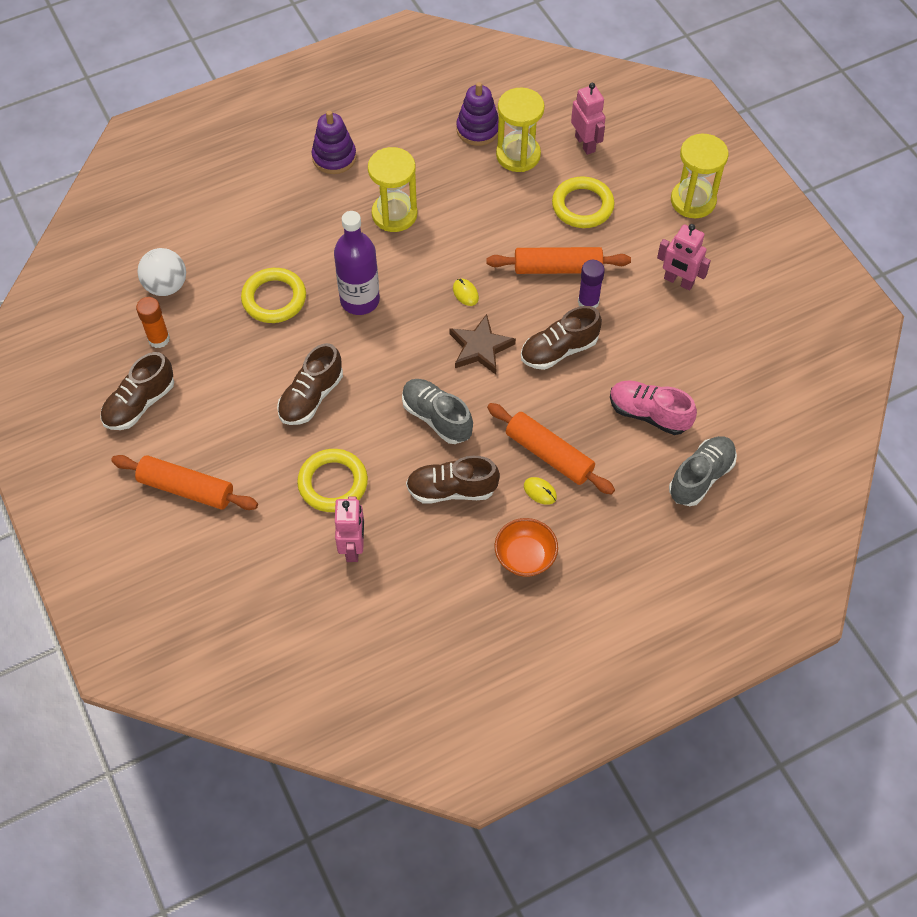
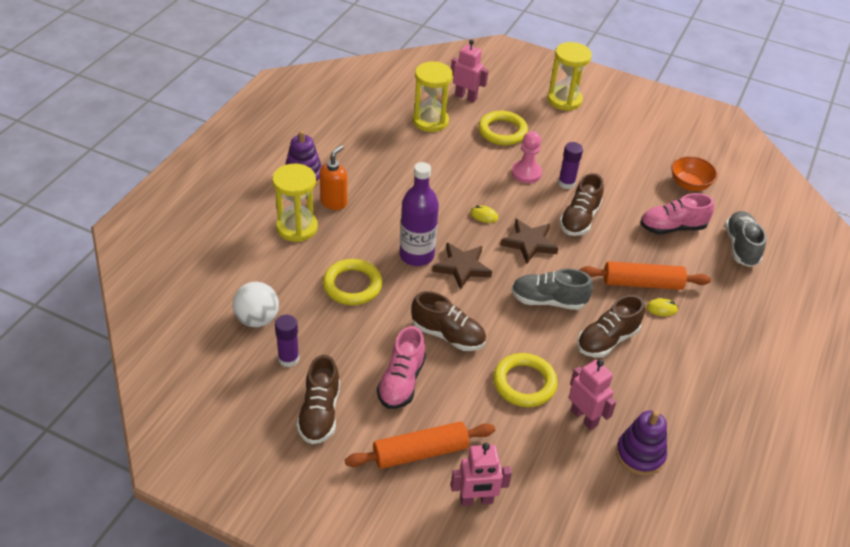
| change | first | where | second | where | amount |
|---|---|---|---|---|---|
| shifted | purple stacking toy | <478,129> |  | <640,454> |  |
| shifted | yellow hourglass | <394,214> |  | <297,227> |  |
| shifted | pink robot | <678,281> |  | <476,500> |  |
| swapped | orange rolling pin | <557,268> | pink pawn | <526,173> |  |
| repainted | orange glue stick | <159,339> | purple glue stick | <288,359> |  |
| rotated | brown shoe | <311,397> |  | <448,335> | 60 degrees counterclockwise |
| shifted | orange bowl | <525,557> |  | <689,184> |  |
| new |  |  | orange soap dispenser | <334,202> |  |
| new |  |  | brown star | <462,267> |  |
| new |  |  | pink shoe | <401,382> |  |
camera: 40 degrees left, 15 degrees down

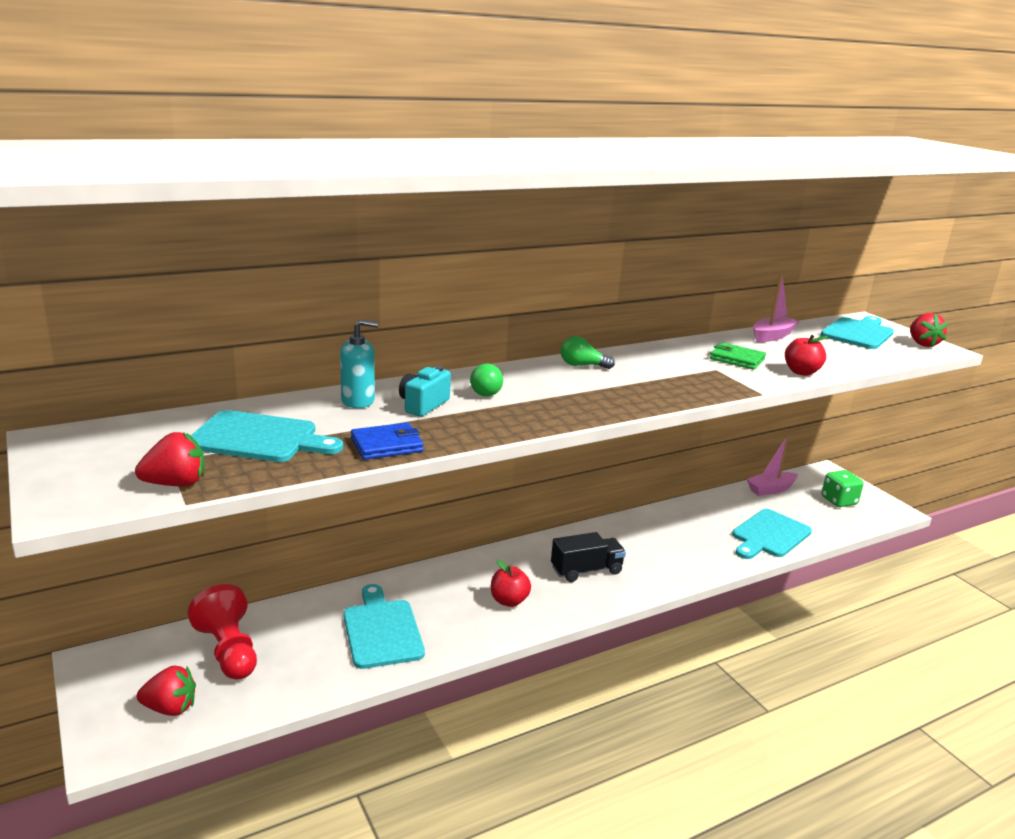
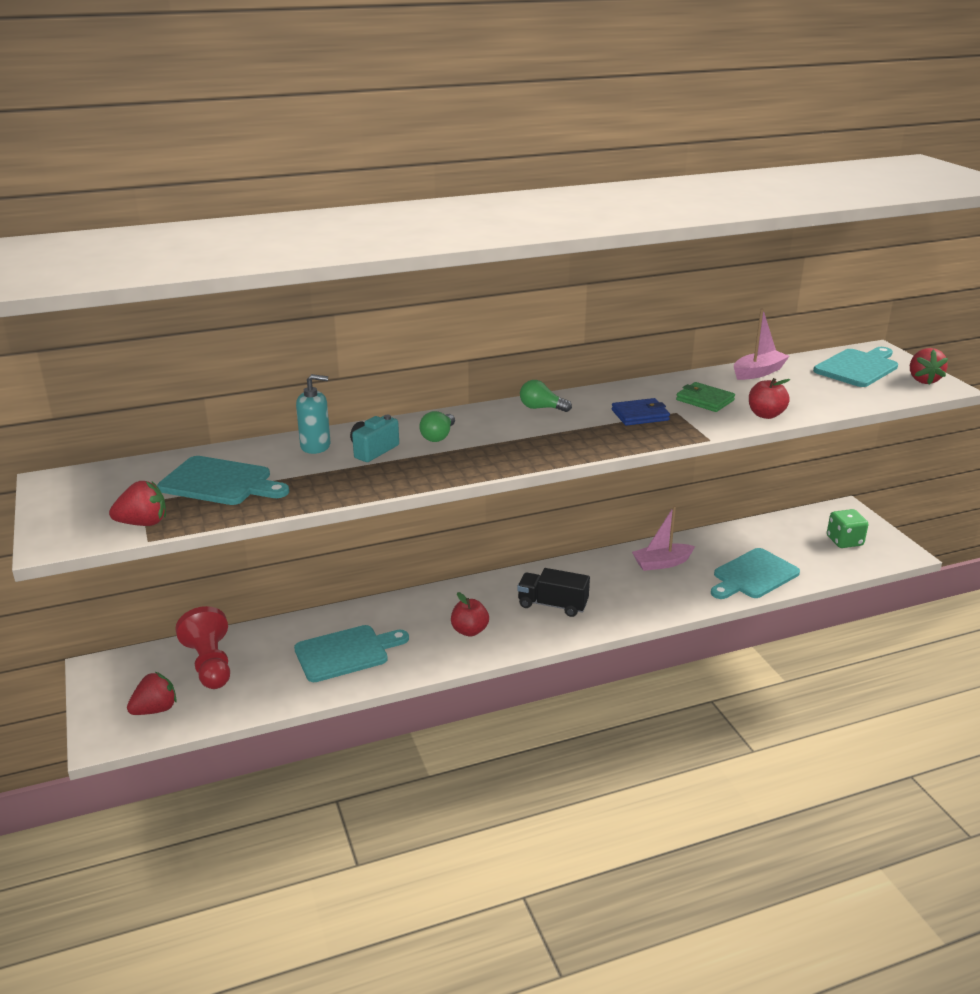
| change | first | where | second | where | amount |
|---|---|---|---|---|---|
| shifted | blue wallet | <386,445> |  | <640,415> |  |
| shifted | pink boat | <770,489> |  | <662,563> |  |
| rotated | black truck | <586,570> |  | <552,605> | 150 degrees counterclockwise |
| rotated | turquoise cutting board | <381,630> |  | <346,653> | 75 degrees clockwise |
| rotated | red strawberry | <170,708> |  | <155,709> | 45 degrees counterclockwise |
camera: 10 degrees right, 5 degrees up

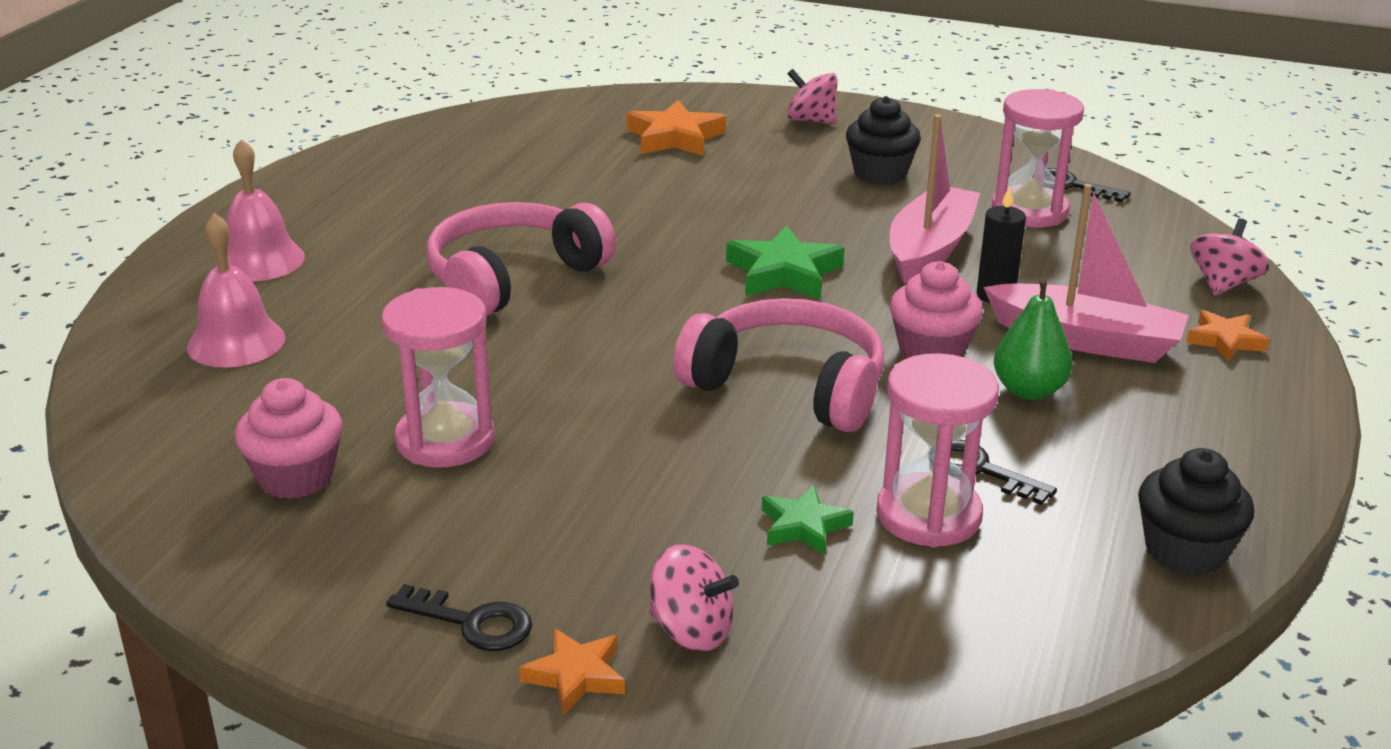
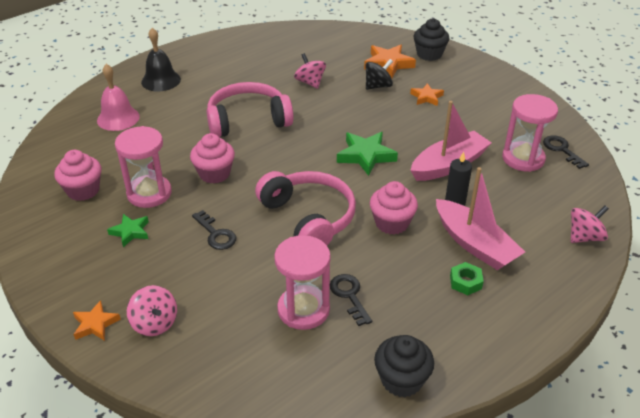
| change | first | where | second | where | amount |
|---|---|---|---|---|---|
| shifted | pink spinning top | <811,120> |  | <310,82> |  |
| shifted | black cupcake | <880,174> |  | <429,54> |  |
| repainted | pink bell | <260,260> | black bell | <161,80> |  |
| gone | green pear | <1028,390> |  |  |  |
| shifted | orange star | <1225,341> |  | <426,97> |  |
| shifted | green star | <803,526> |  | <130,232> |  |
| shifted | black key | <472,622> |  | <216,234> |  |
| new |  |  | black spinning top | <378,86> |  |
| new |  |  | pink cupcake | <214,174> |  |
| new |  |  | green nut | <465,282> |  |
camera: 30 degrees right, 10 degrees up

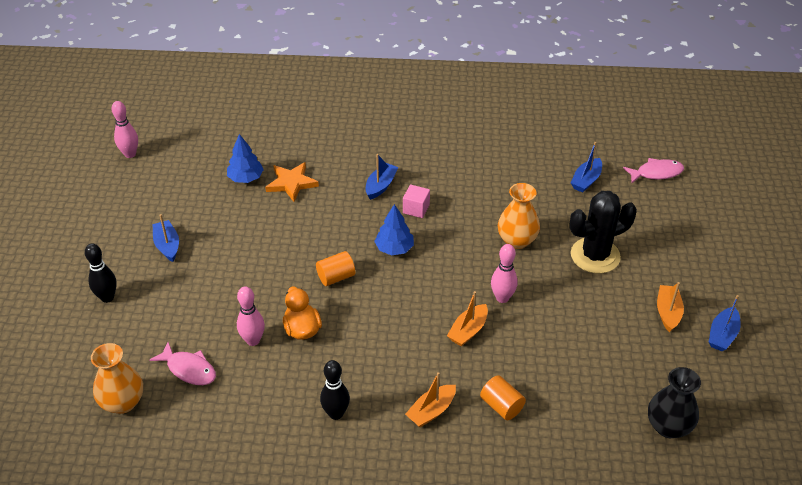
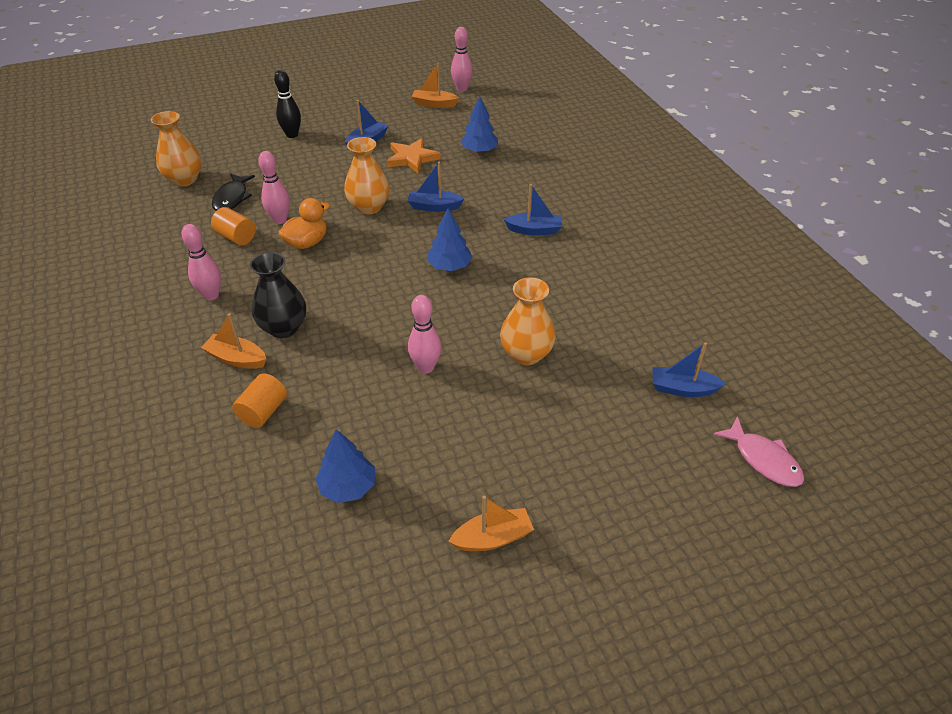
| change | first | where | second | where | amount |
|---|---|---|---|---|---|
| shifted | orange star | <291,183> |  | <411,158> |  |
| gone | pink cube | <416,209> |  |  |  |
| gone | black cactus | <595,256> |  |  |  |
| shifted | orange cylinder | <336,277> |  | <236,237> |  |
| shifted | orange boat | <468,331> |  | <434,104> |  |
| shifted | blue boat | <722,335> |  | <434,207> |  |
| repainted | pink fish | <189,369> | black fish | <232,198> |  |
| repainted | black bowling pin | <336,414> | pink bowling pin | <211,295> |  |
| shifted | black vase | <668,426> |  | <283,328> |  |
| new |  |  | orange vase | <369,207> |  |
| new |  |  | blue tree | <348,487> |  |
camera: 65 degrees right, 0 degrees up

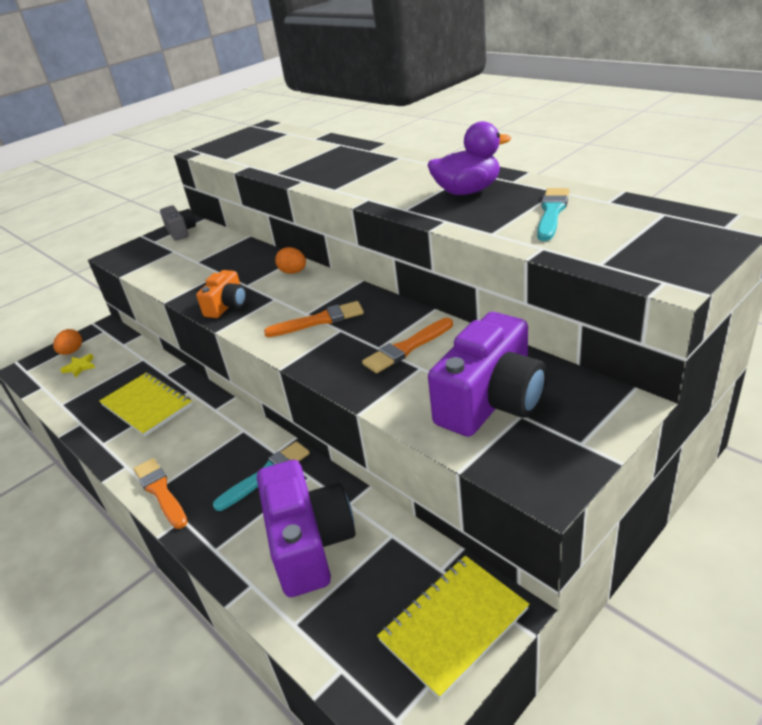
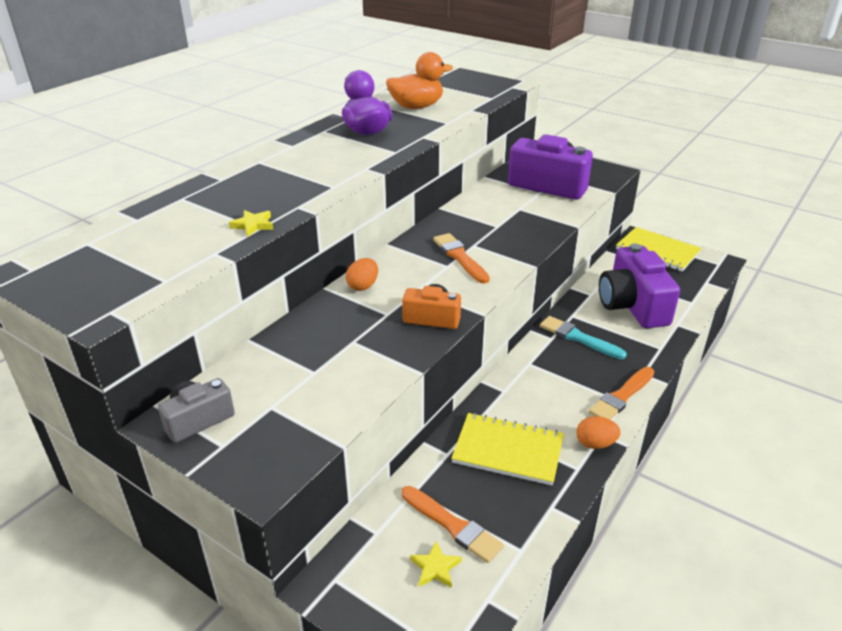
| change | first | where | second | where | amount |
|---|---|---|---|---|---|
| swapped | turquoise brush | <552,212> | orange duck | <416,107> |  |
| shifted | orange brush | <407,348> |  | <453,525> |  |
| shifted | orange egg | <72,352> |  | <595,444> |  |
| rotated | yellow notebook | <147,405> |  | <508,451> | 75 degrees clockwise |
| rotated | purple camera | <309,543> |  | <632,305> | 75 degrees counterclockwise |
| new |  |  | yellow star | <253,225> |  |
camera: 105 degrees left, 0 degrees up

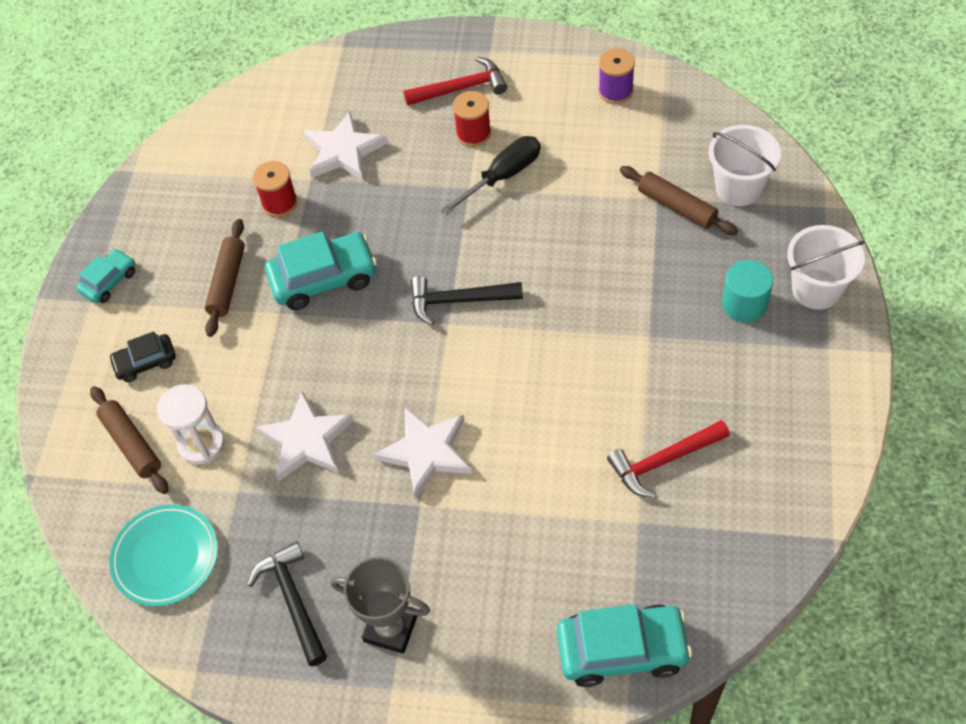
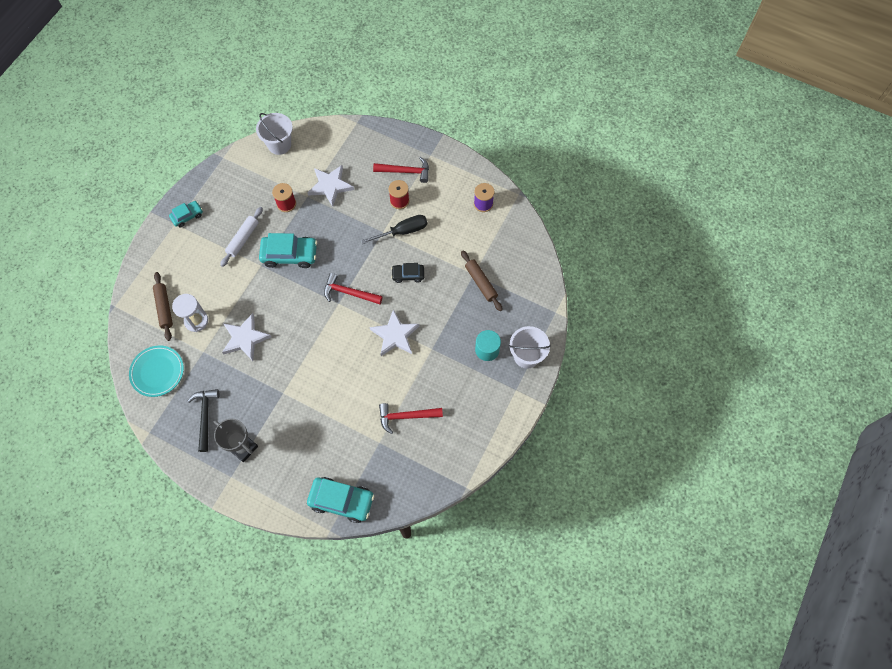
| change | first | where | second | where | amount |
|---|---|---|---|---|---|
| shifted | white bucket | <738,188> |  | <279,144> |  |
| repainted | brown rolling pin | <227,283> | white rolling pin | <243,239> |  |
| repainted | black hammer | <458,300> | red hammer | <349,293> |  |
| shifted | black car | <145,362> |  | <408,275> |  |
| shifted | white star | <426,452> |  | <395,335> |  |
camera: 15 degrees right, 10 degrees up

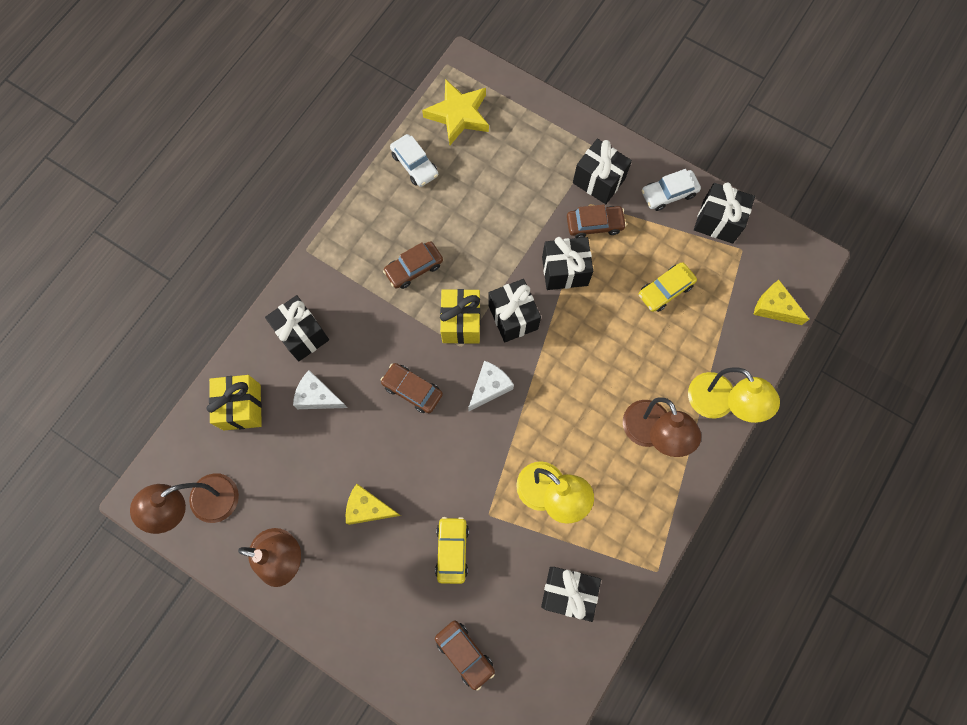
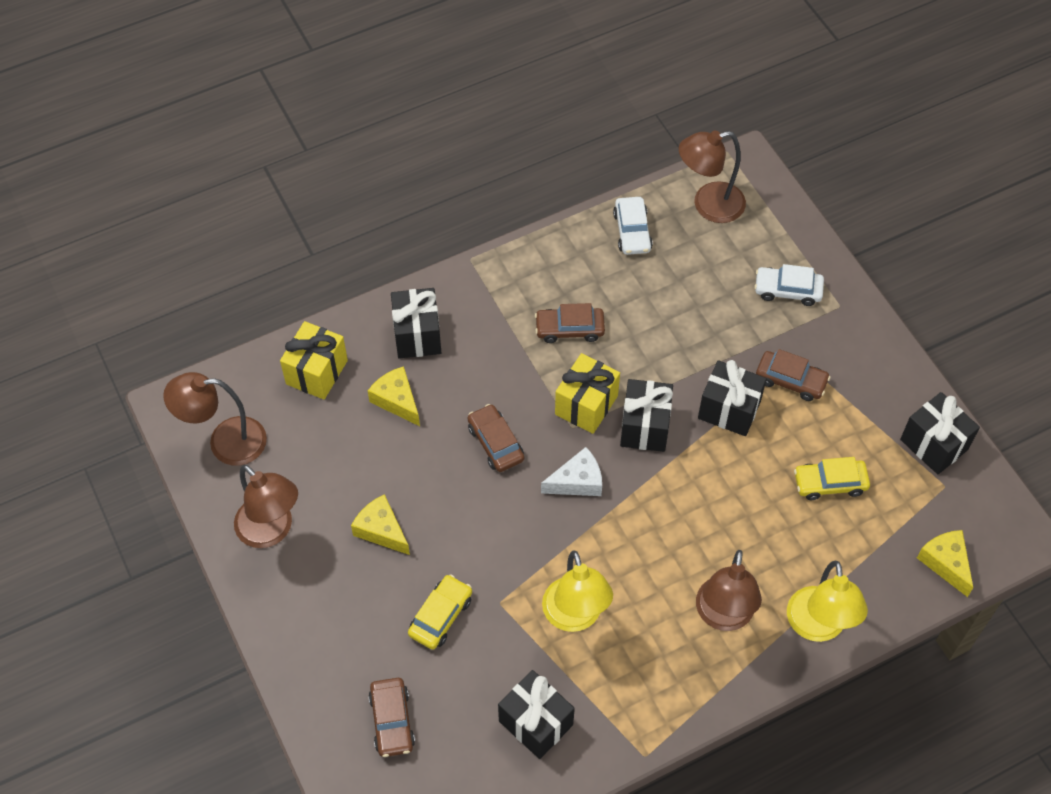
| change | first | where | second | where | amount |
|---|---|---|---|---|---|
| swapped | yellow star | <458,115> | brown lamp | <708,205> |  |
| gone | black gift | <598,181> |  |  |  |
| shifted | white car | <668,193> |  | <787,290> |  |
| repainted | white cheese | <318,396> | yellow cheese | <397,400> |  |
camera: 30 degrees right, 15 degrees down

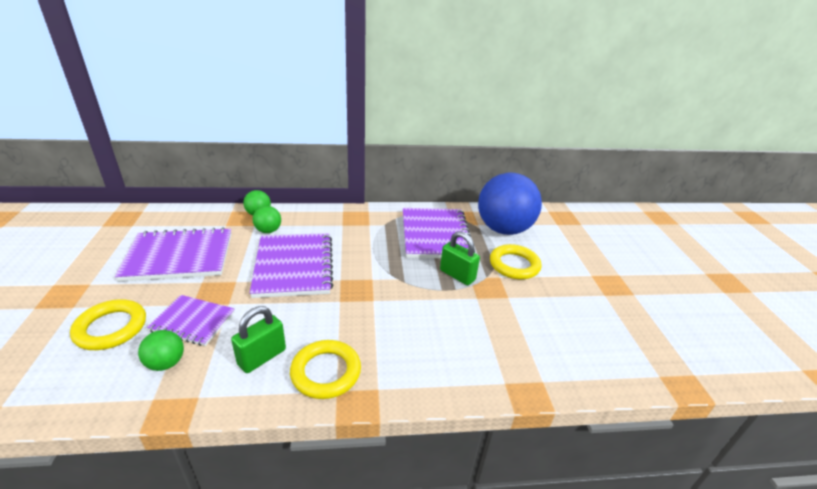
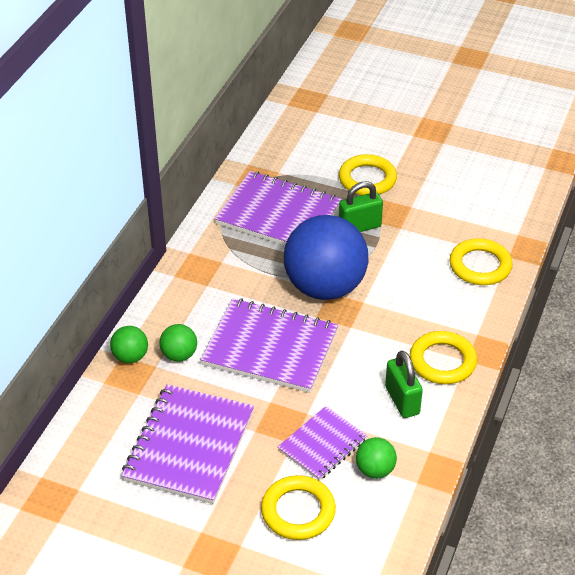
| change | first | where | second | where | amount |
|---|---|---|---|---|---|
| shifted | blue ball | <503,229> |  | <325,287> |  |
| new |  |  | yellow ring | <480,266> |  |
camera: 60 degrees left, 10 degrees up

